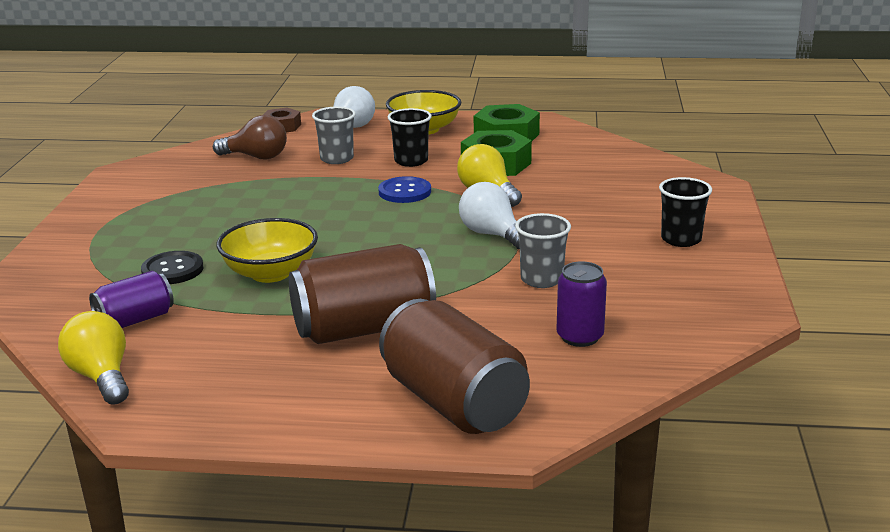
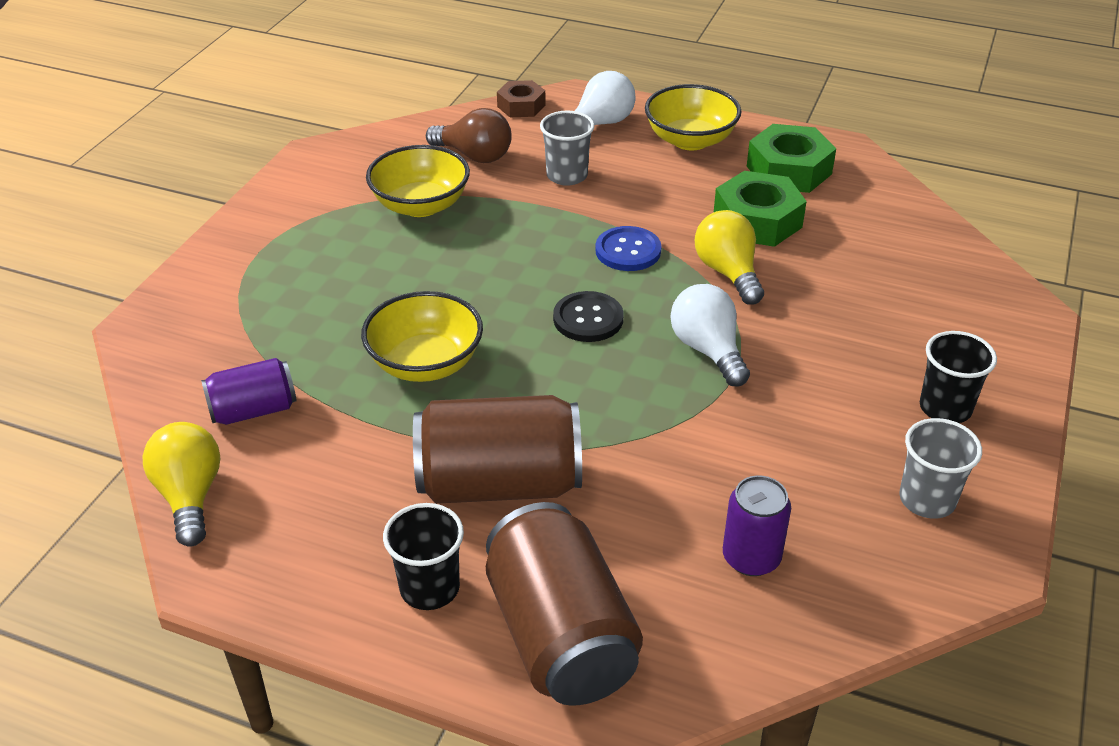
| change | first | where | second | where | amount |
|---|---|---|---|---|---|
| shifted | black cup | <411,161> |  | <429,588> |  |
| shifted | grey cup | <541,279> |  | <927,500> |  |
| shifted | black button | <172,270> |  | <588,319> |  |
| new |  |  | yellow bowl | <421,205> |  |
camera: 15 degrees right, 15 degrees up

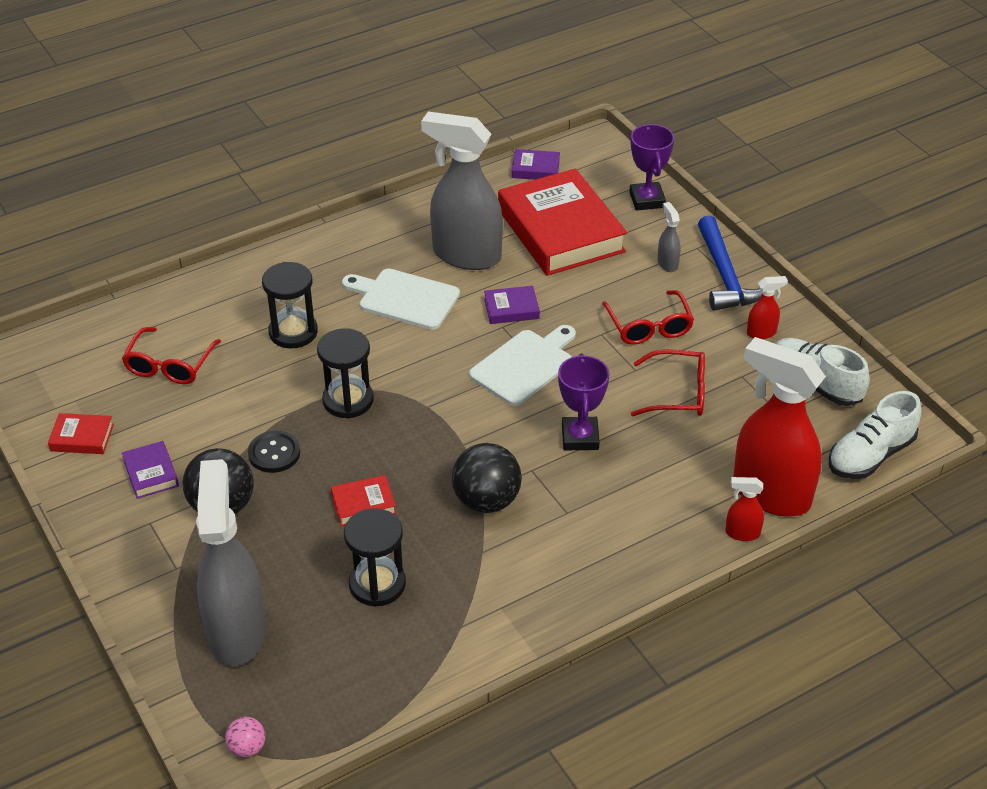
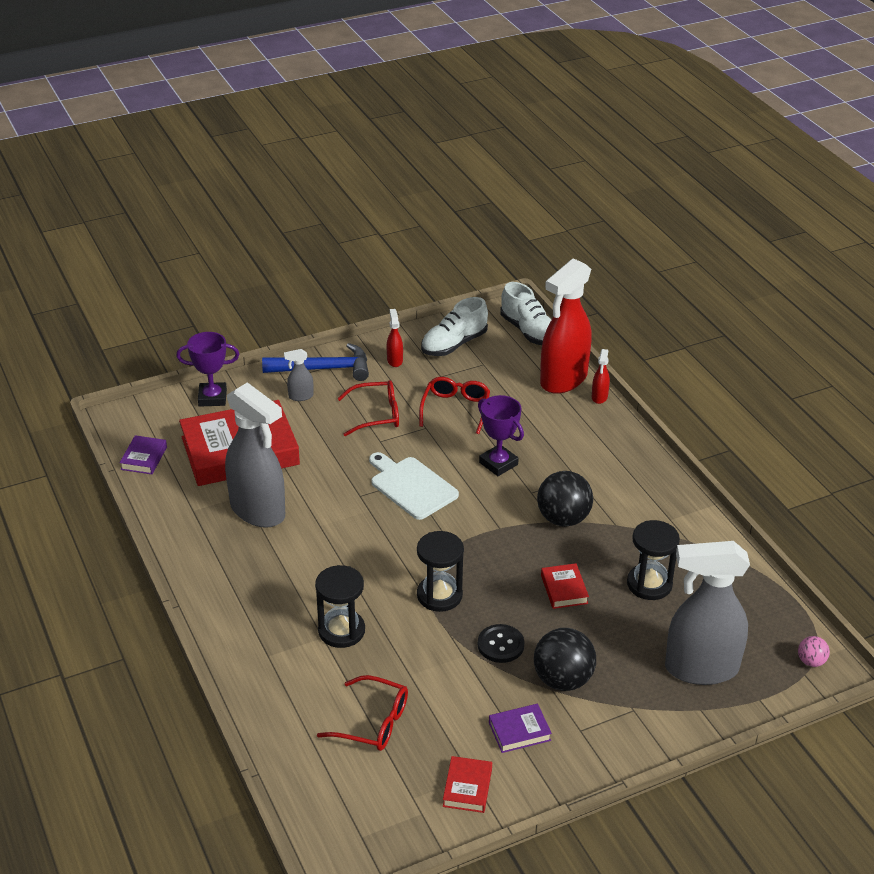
| change | first | where | second | where | amount |
|---|---|---|---|---|---|
| rotated | grey spray bottle | <466,255> |  | <258,511> | 75 degrees counterclockwise |
| gone | white cutting board | <404,298> |  |  |  |
| gone | purple book | <511,309> |  |  |  |
| rotated | purple trophy | <580,437> |  | <498,463> | 45 degrees clockwise |
camera: 85 degrees left, 5 degrees down

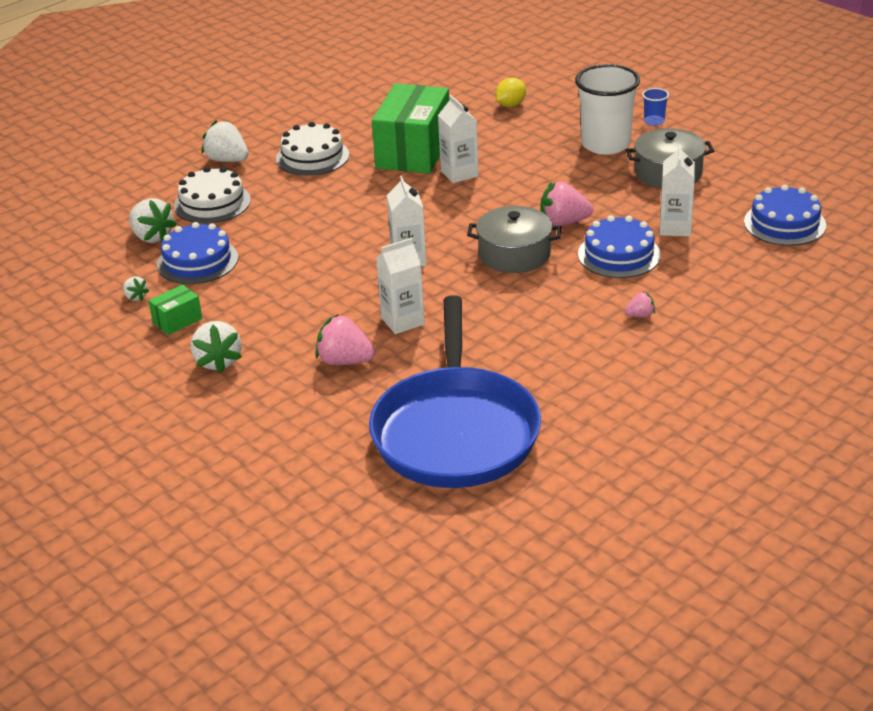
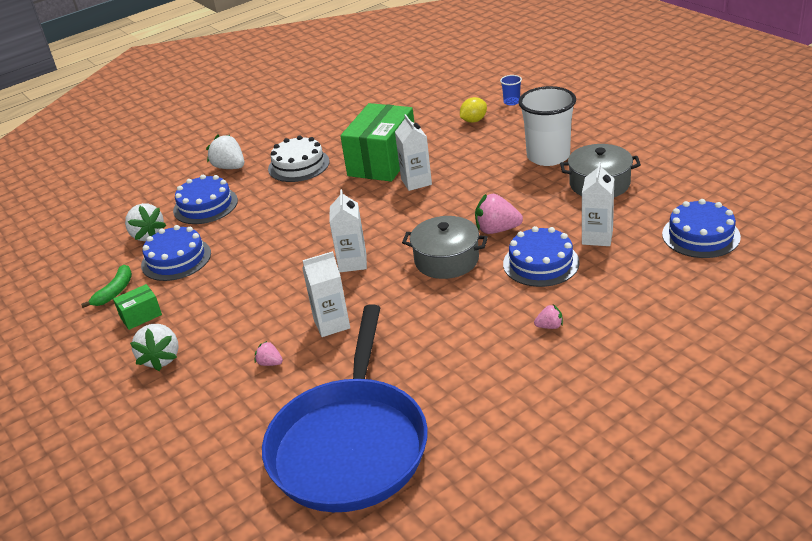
| change | first | where | second | where | amount |
|---|---|---|---|---|---|
| shifted | blue cup | <654,121> |  | <512,102> |  |
| repainted | white cake | <212,203> | blue cake | <205,205> |  |
| swapped | white strawberry | <135,297> | green banana | <115,292> |  |
| scaled | pink strawberry | <345,361> |  | <270,363> | x0.53 |
camera: 10 degrees right, 0 degrees up

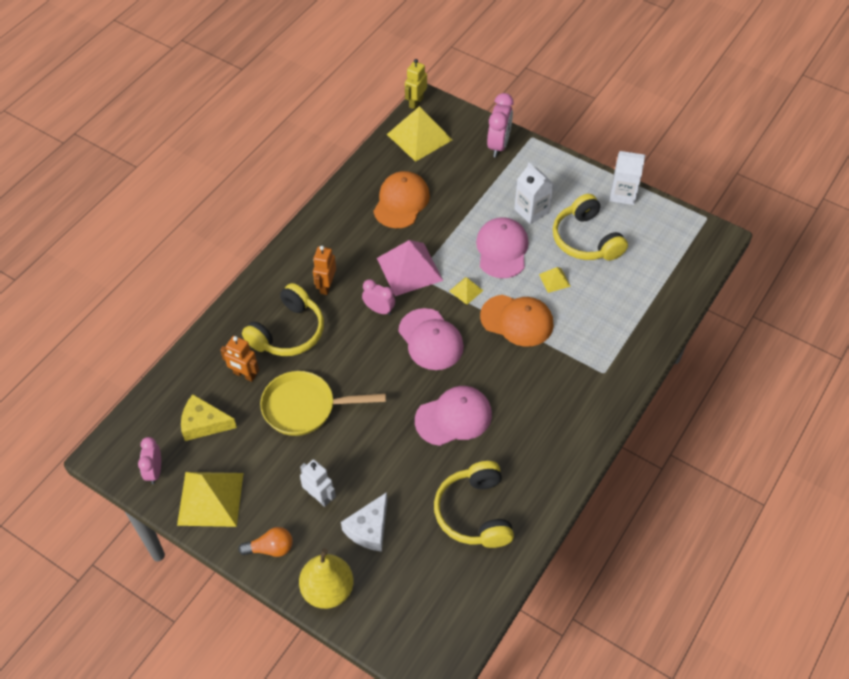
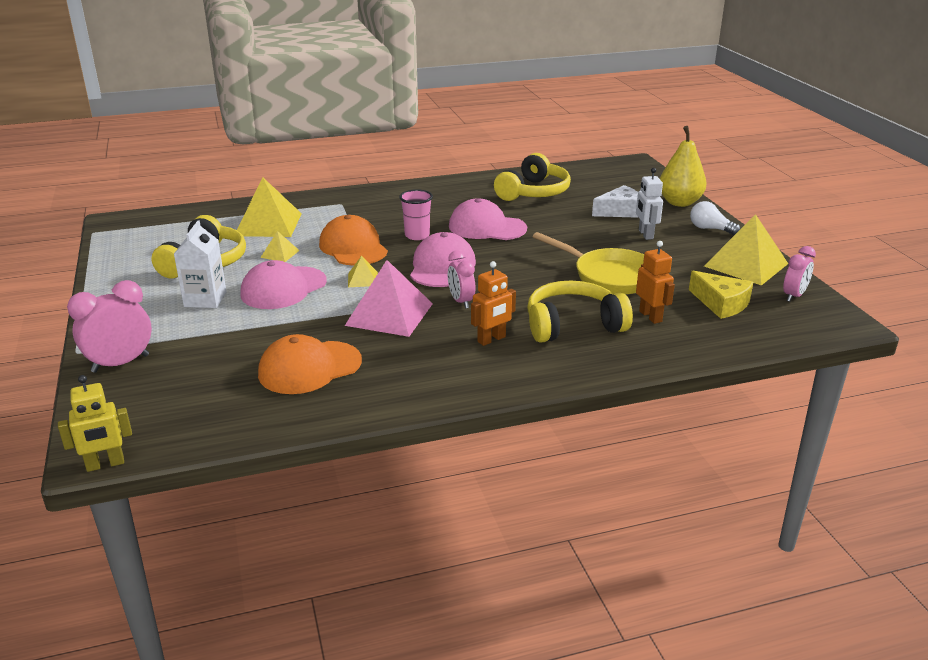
| change | first | where | second | where | amount |
|---|---|---|---|---|---|
| shifted | yellow pyramid | <419,137> |  | <268,224> |  |
| gone | white carton | <623,194> |  |  |  |
| repainted | orange light bulb | <270,548> | white light bulb | <710,229> |  |
| new |  |  | pink cup | <417,235> |  |
camera: 140 degrees left, 25 degrees down

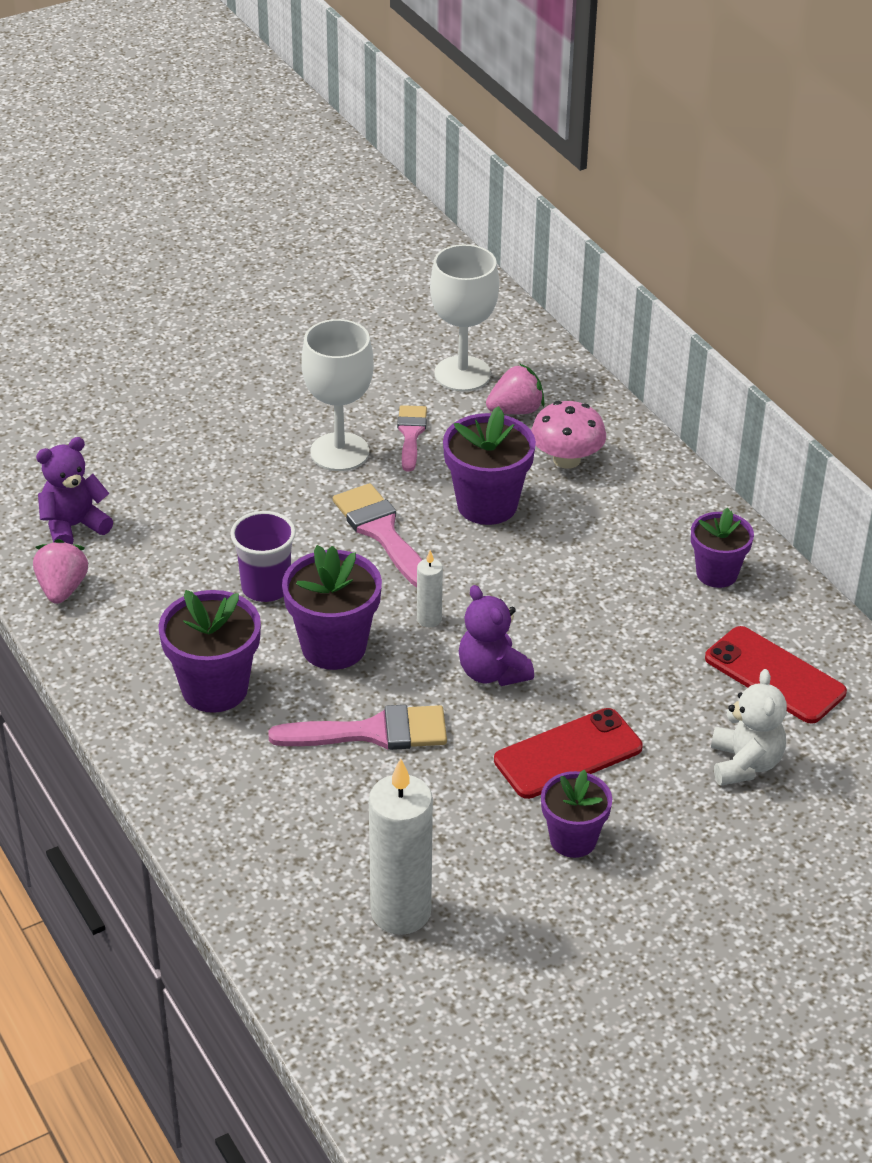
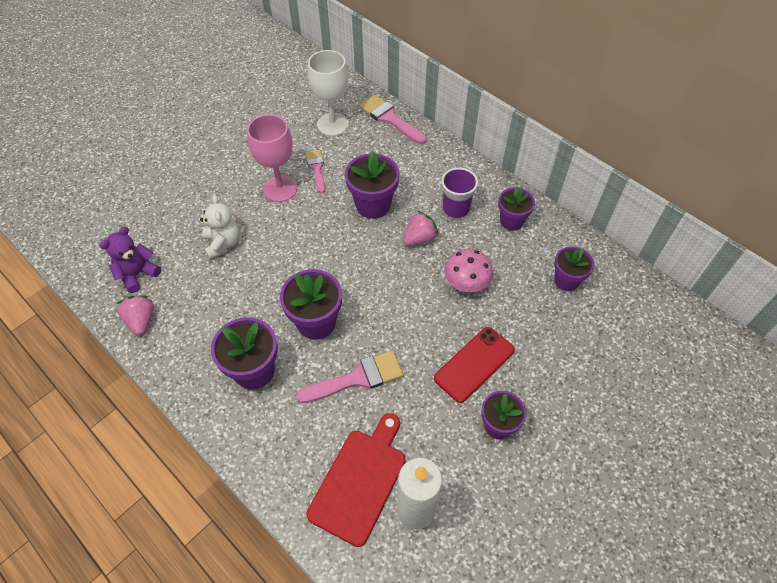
| change | first | where | second | where | amount |
|---|---|---|---|---|---|
| repainted | white goblet | <339,452> | pink goblet | <280,189> |  |
| shifted | pink strawberry | <515,410> |  | <419,238> |  |
| shifted | pink mushroom | <566,459> |  | <466,283> |  |
| shifted | pink brush | <382,532> |  | <390,118> |  |
| shifted | purple cup | <266,587> |  | <456,208> |  |
| gone | white candle | <429,619> |  |  |  |
| gone | purple teddy bear | <492,672> |  |  |  |
| swapped | red phone | <774,675> | purple flower pot | <566,281> |  |
| shifted | white teddy bear | <745,764> |  | <223,243> |  |
| new |  |  | red cutting board | <360,481> |  |
camera: 15 degrees left, 15 degrees up

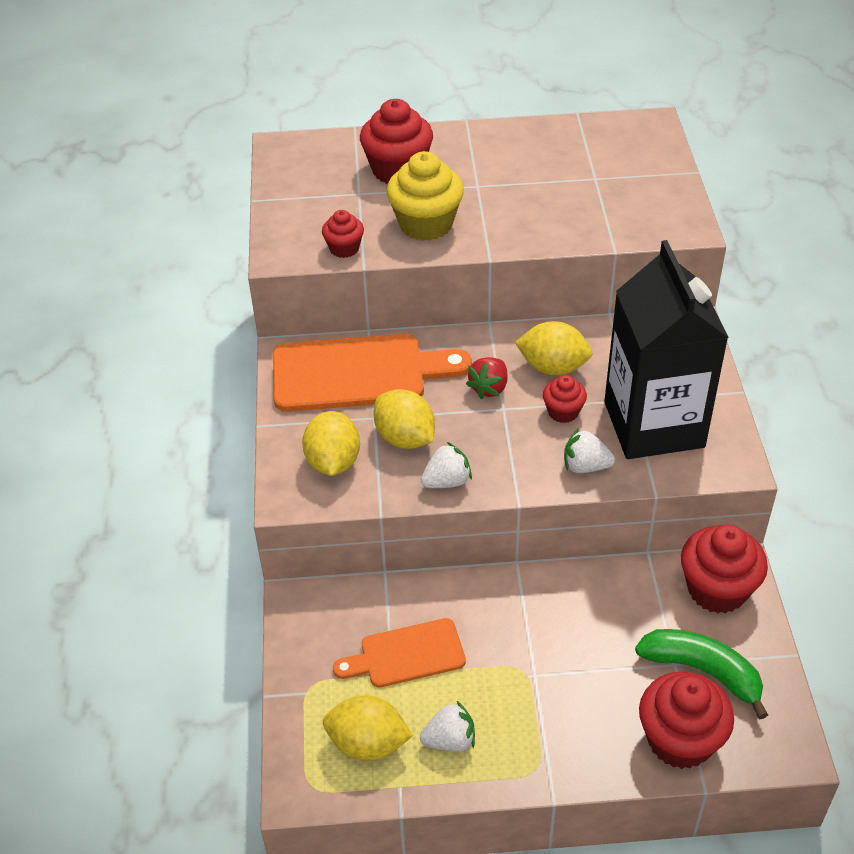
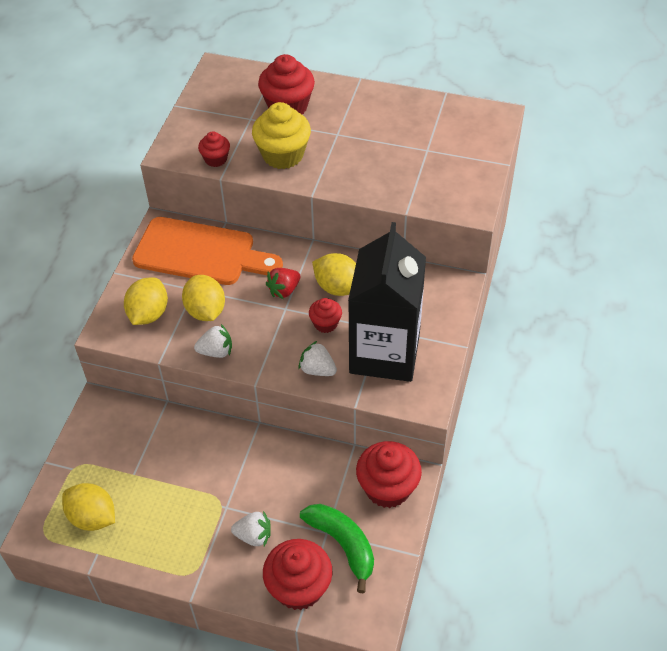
| change | first | where | second | where | amount |
|---|---|---|---|---|---|
| gone | orange cutting board | <406,654> |  |  |  |
| shifted | white strawberry | <450,740> |  | <254,536> |  |
camera: 20 degrees right, 5 degrees up

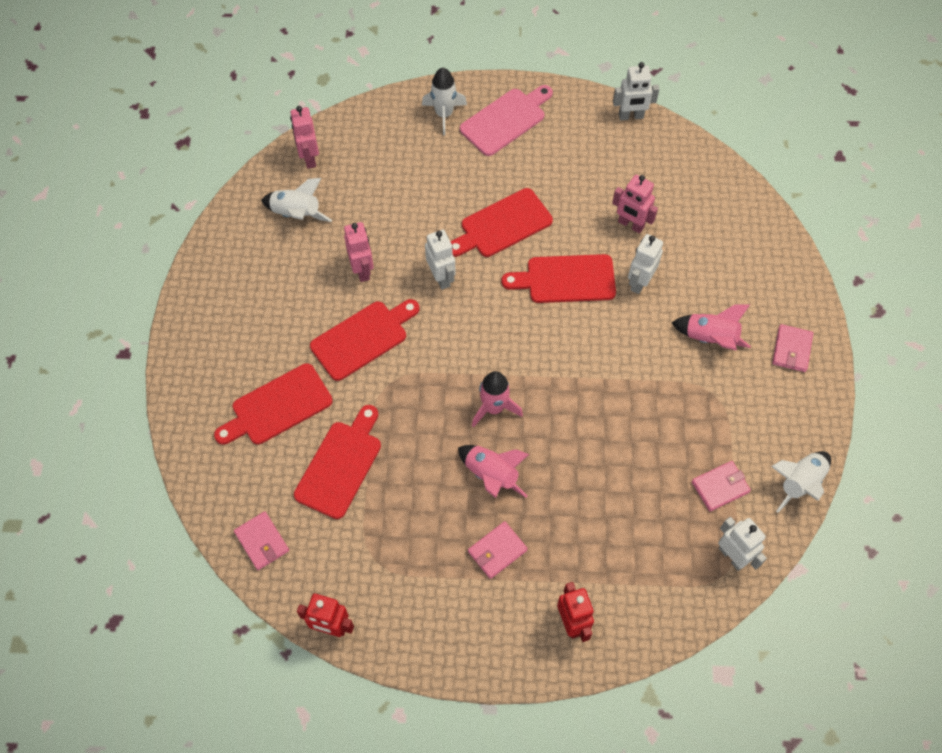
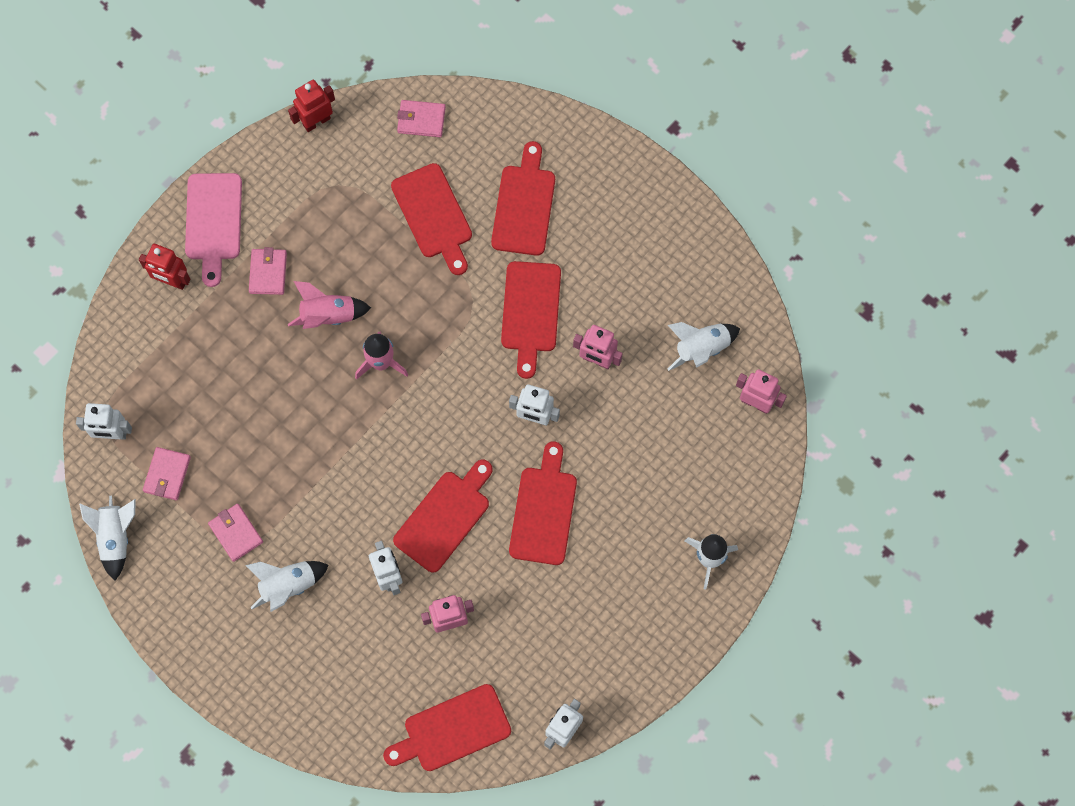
| change | first | where | second | where | amount |
|---|---|---|---|---|---|
| shifted | pink cutting board | <506,120> |  | <213,222> |  |
| repainted | pink rocket | <710,338> | white rocket | <288,586> |  |
| shifted | pink wallet | <791,349> |  | <236,533> |  |
| new |  |  | red cutting board | <452,730> |  |
camera: 130 degrees right, 10 degrees up

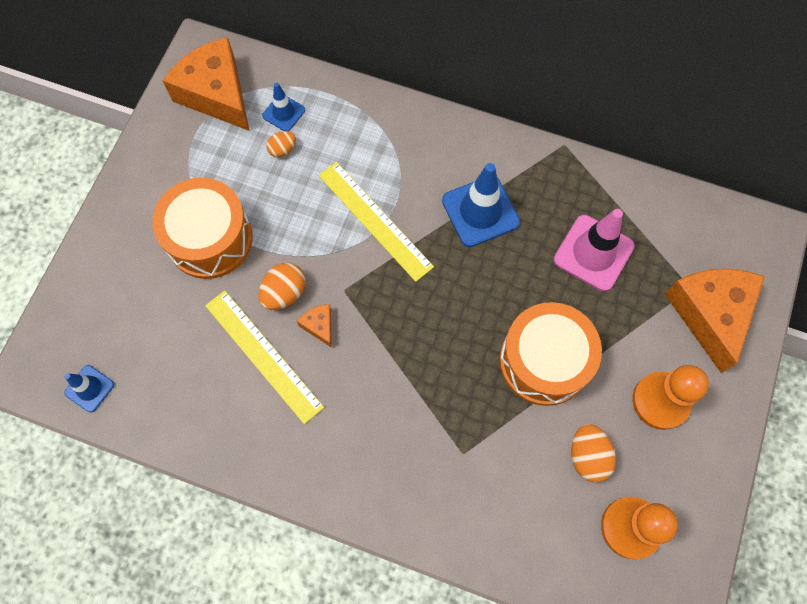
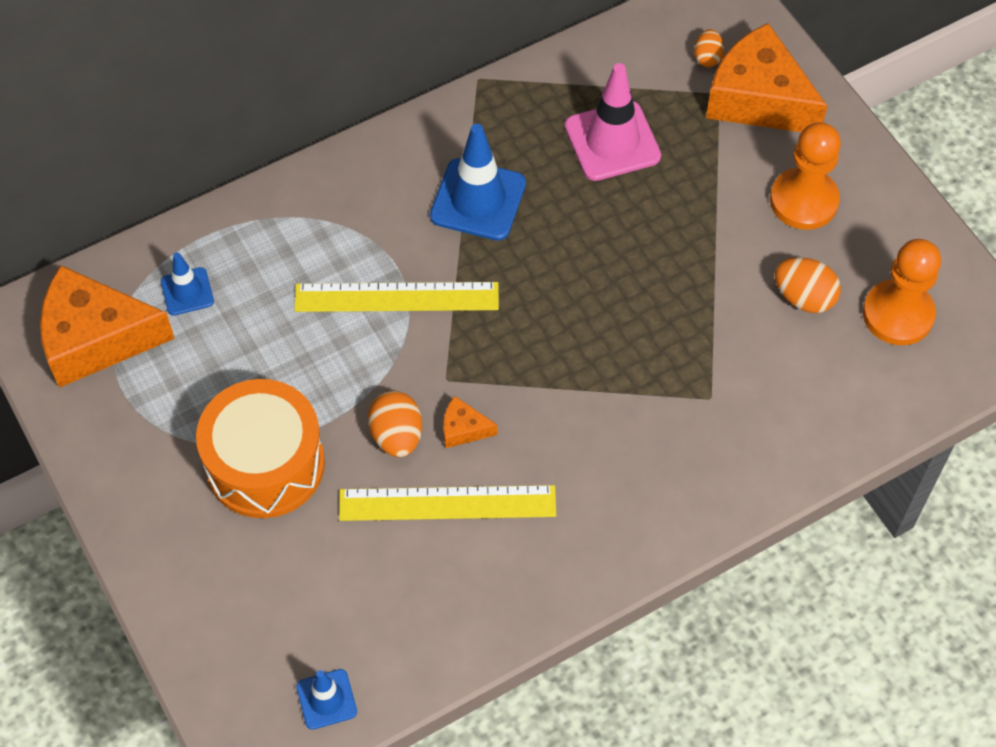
| change | first | where | second | where | amount |
|---|---|---|---|---|---|
| shifted | orange egg | <282,149> |  | <707,57> |  |
| gone | orange drum | <544,361> |  |  |  |
camera: 50 degrees left, 10 degrees down

